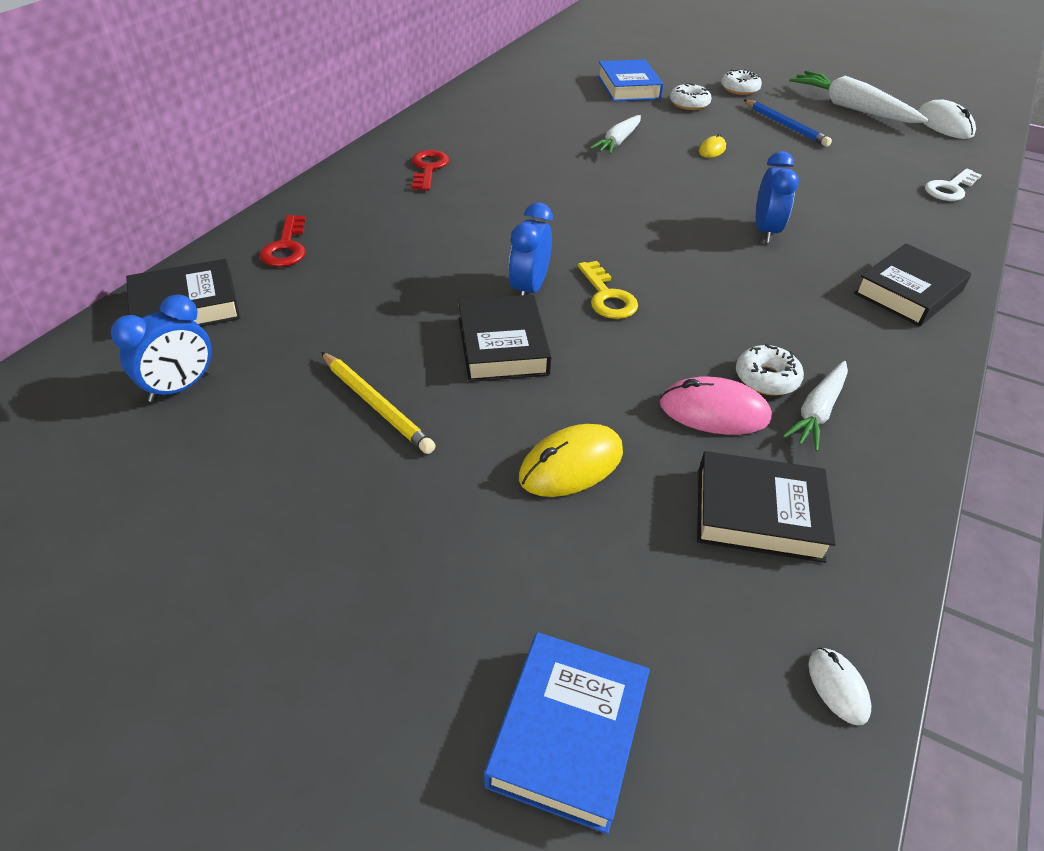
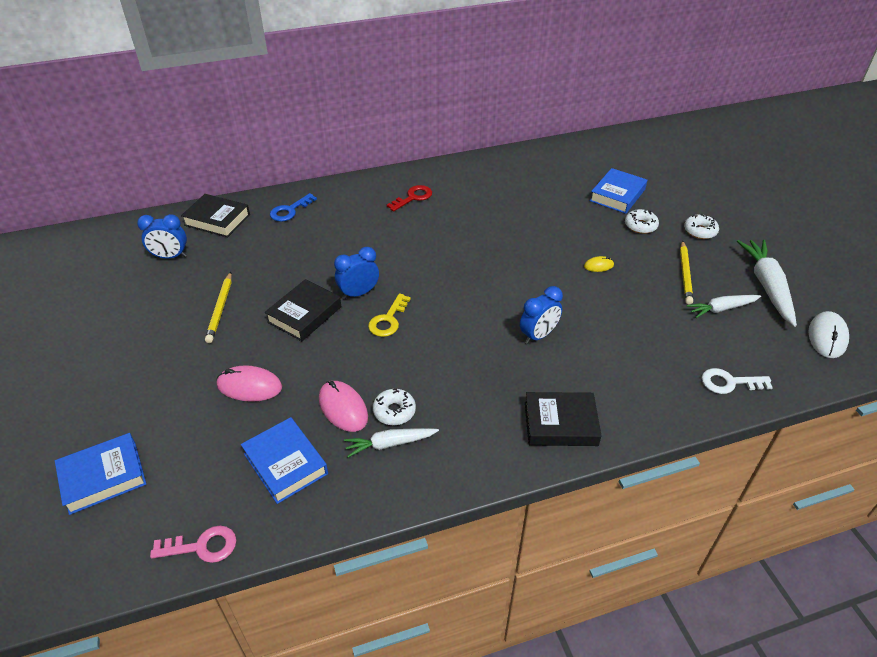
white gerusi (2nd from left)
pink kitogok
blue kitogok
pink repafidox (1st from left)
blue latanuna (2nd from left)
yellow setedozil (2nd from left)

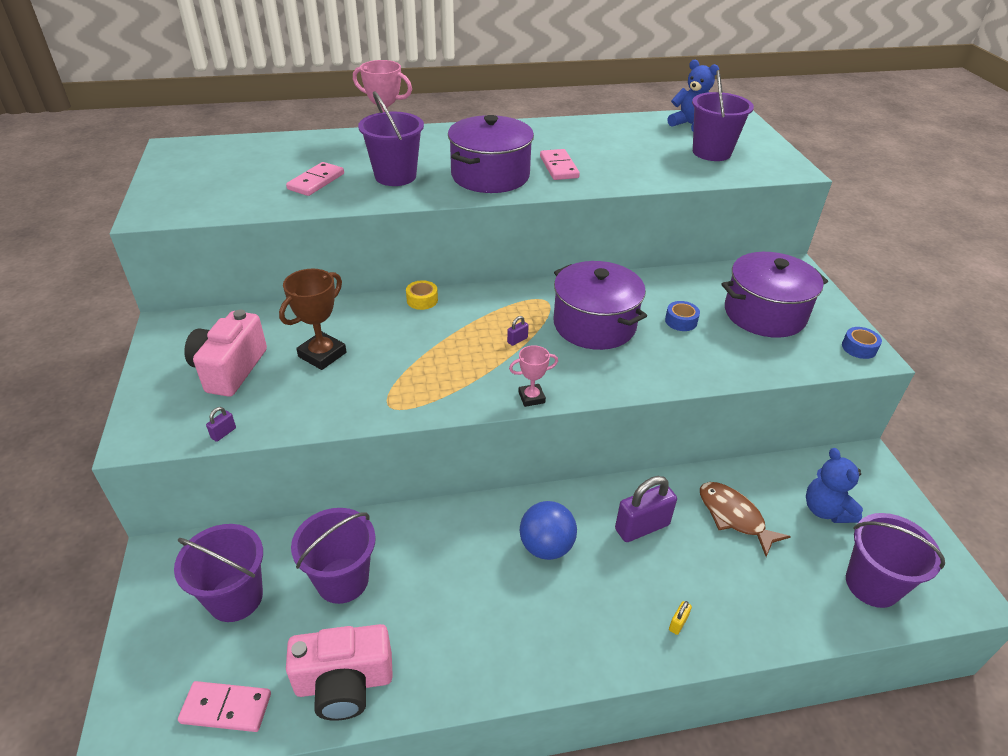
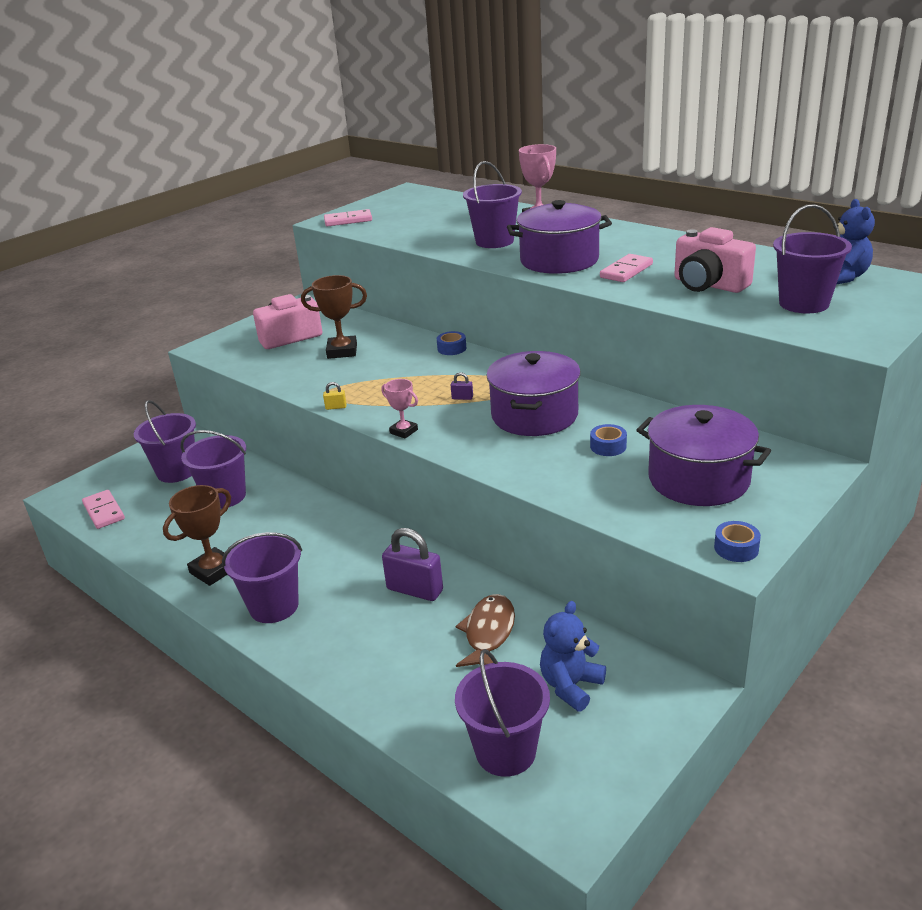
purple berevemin (1st from left in the first image)
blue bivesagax
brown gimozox (1st from left)
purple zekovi (3rd from left)
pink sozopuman (2nd from left)
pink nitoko (2nd from left)
yellow berevemin
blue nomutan (1st from left)

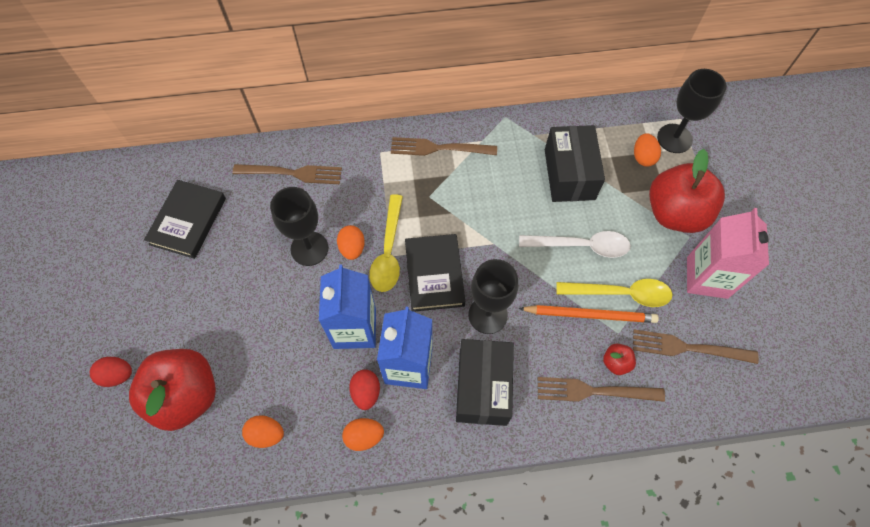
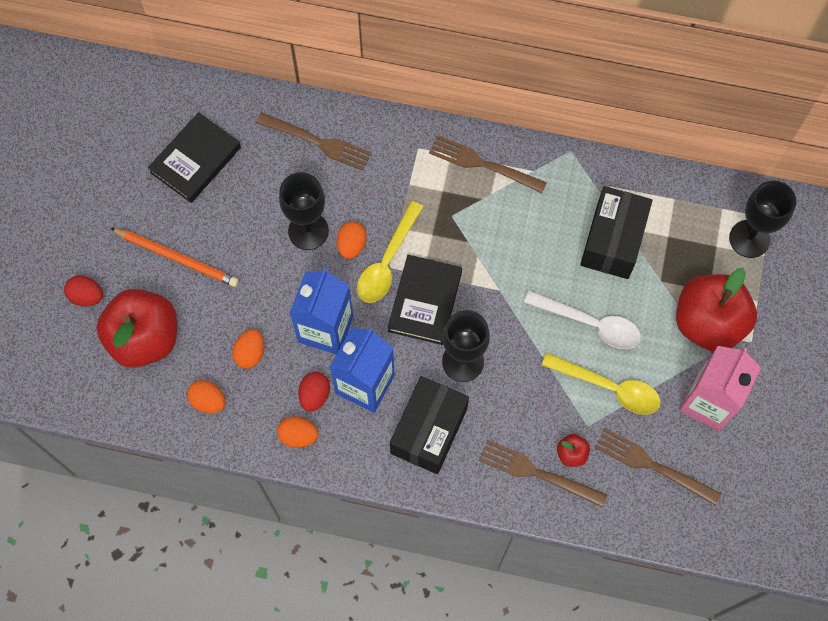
orange setedozil
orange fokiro (2nd from left)

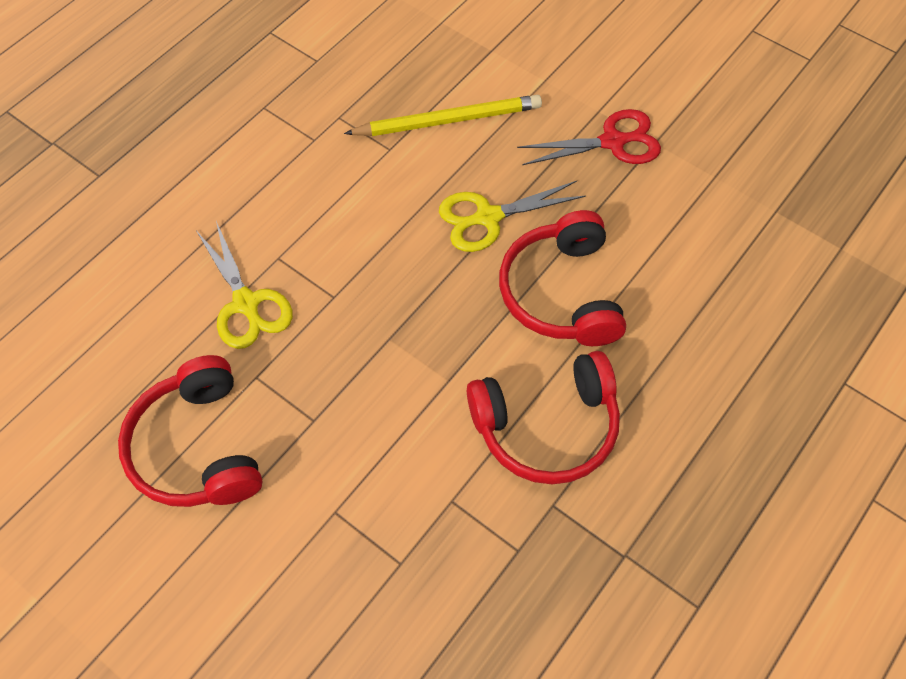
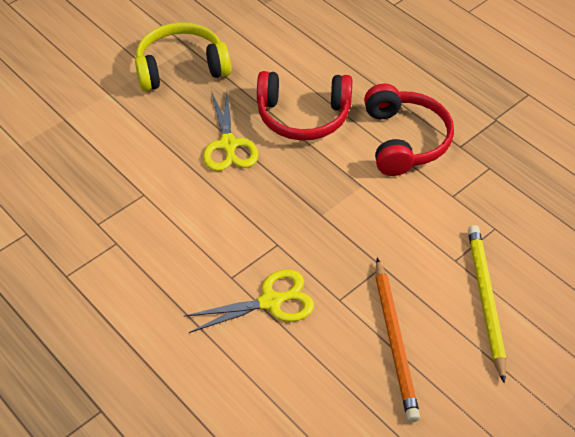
yellow setedozil
orange setedozil
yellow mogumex

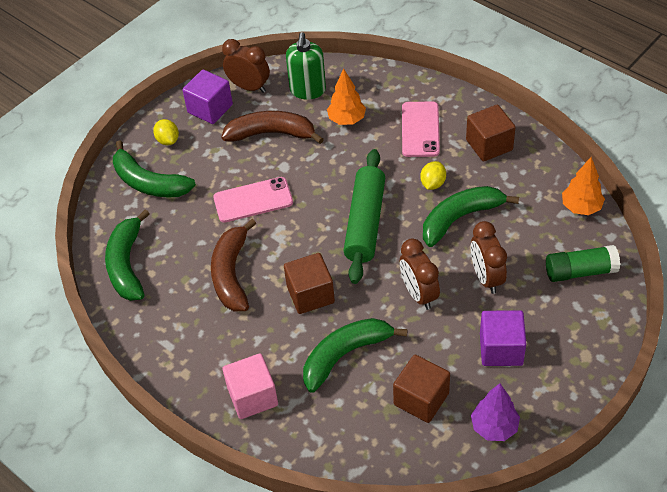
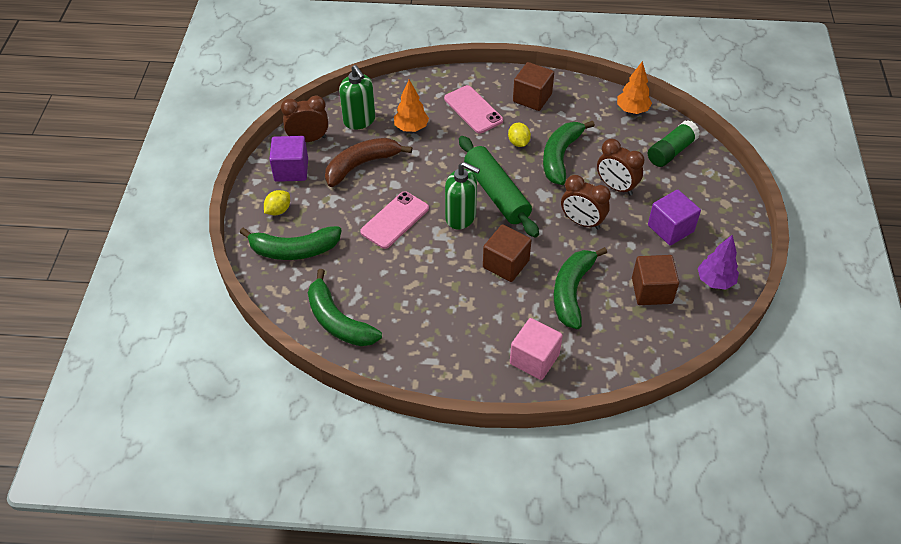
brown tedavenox (1st from left in the first image)
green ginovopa (2nd from left)
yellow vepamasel (1st from left)

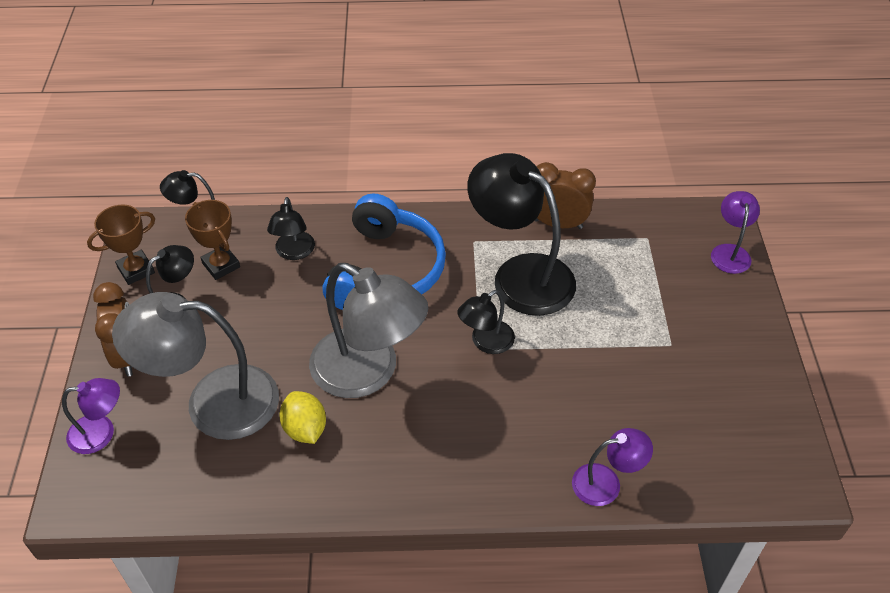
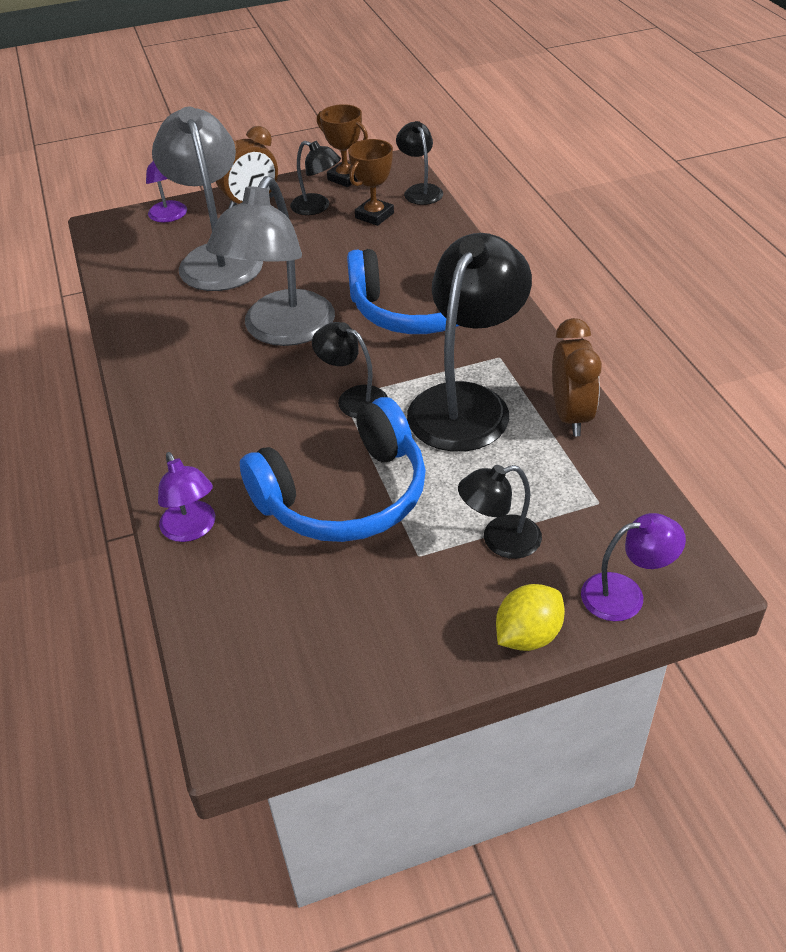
blue mogumex (1st from left)
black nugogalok (5th from left)
yellow vepamasel

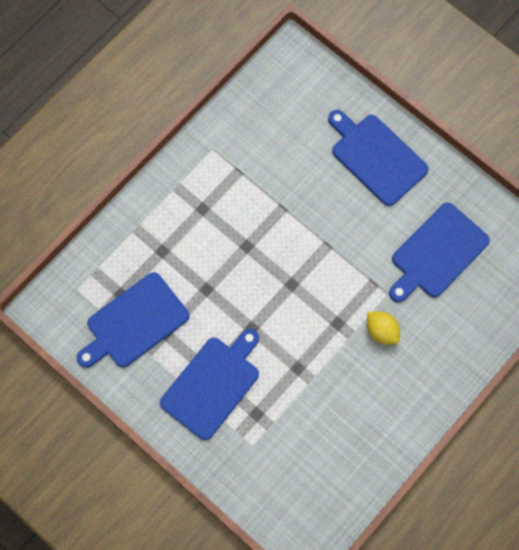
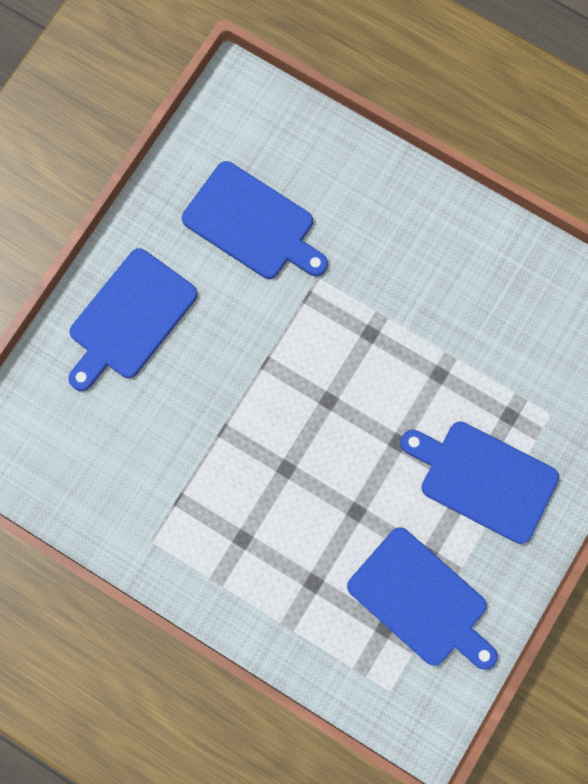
yellow vepamasel

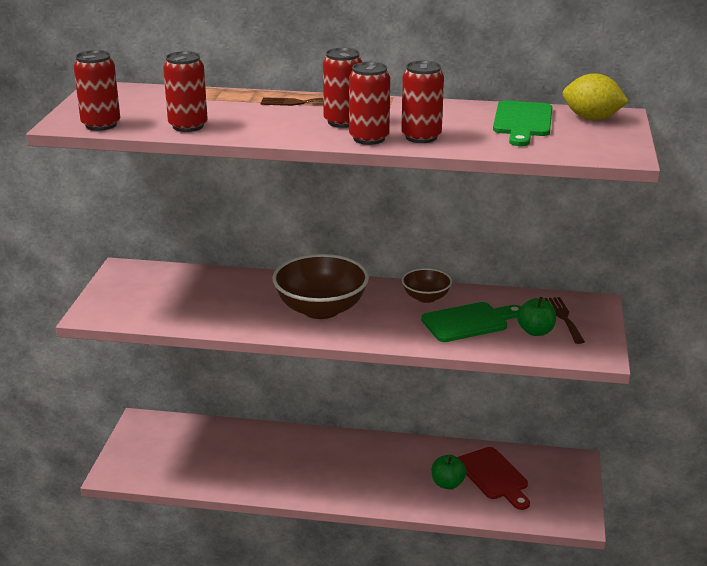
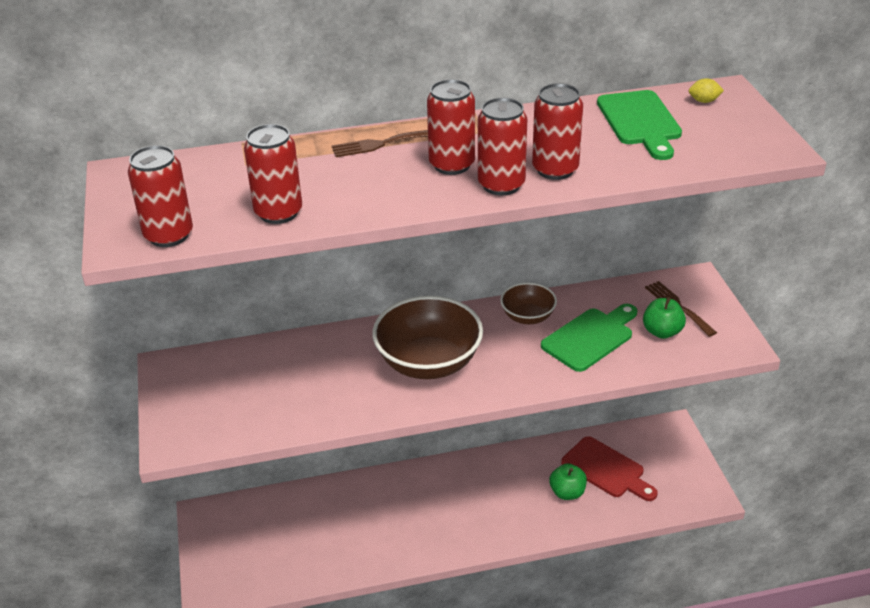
yellow vepamasel

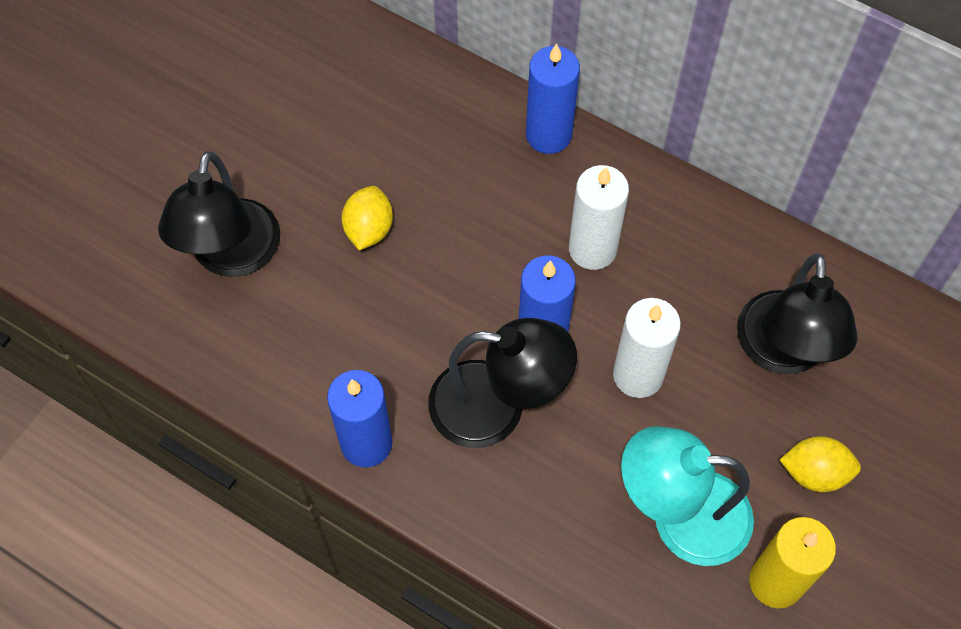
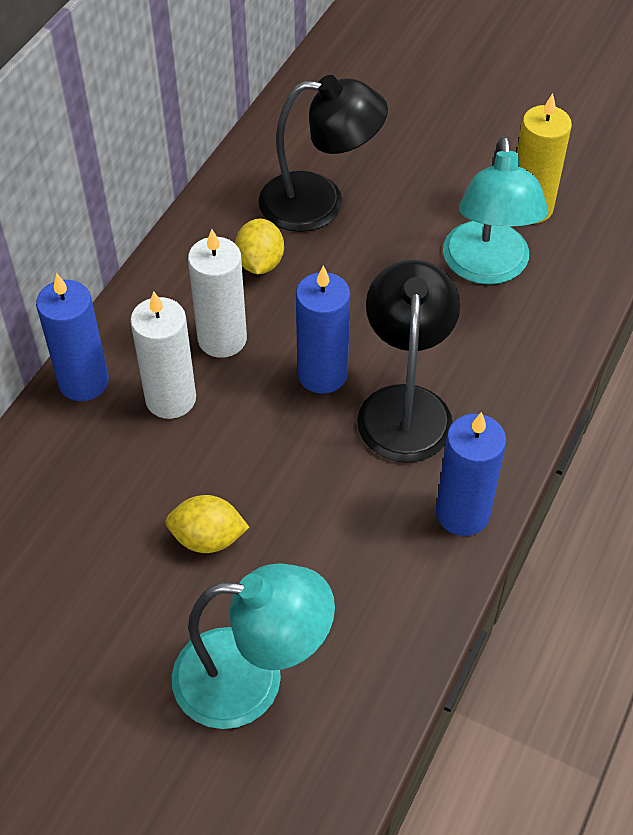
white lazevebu (1st from left)
yellow vepamasel (2nd from left)
turquoise nugogalok (1st from left)

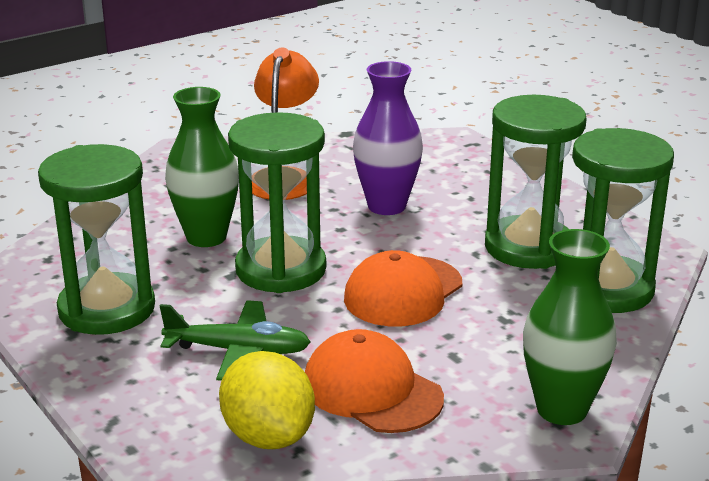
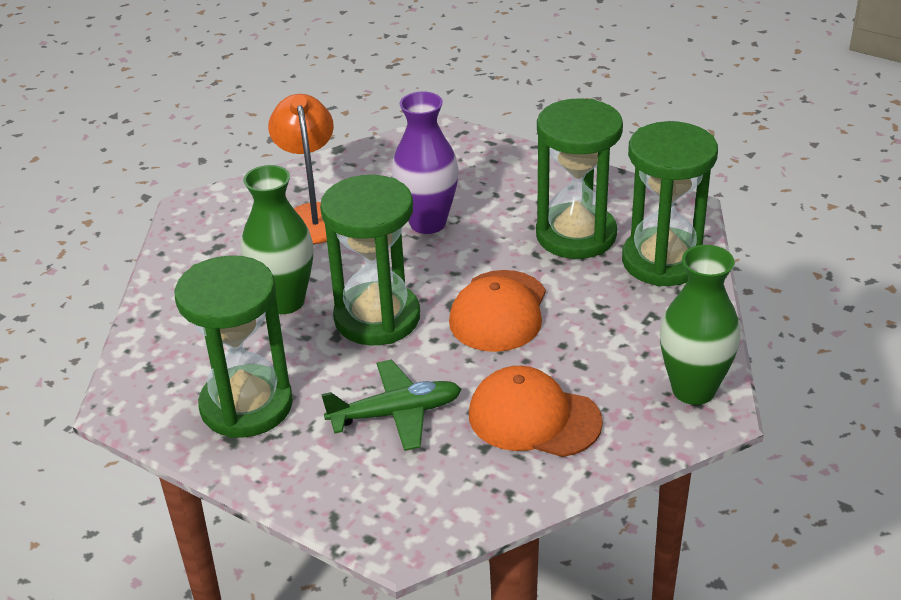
yellow vepamasel

